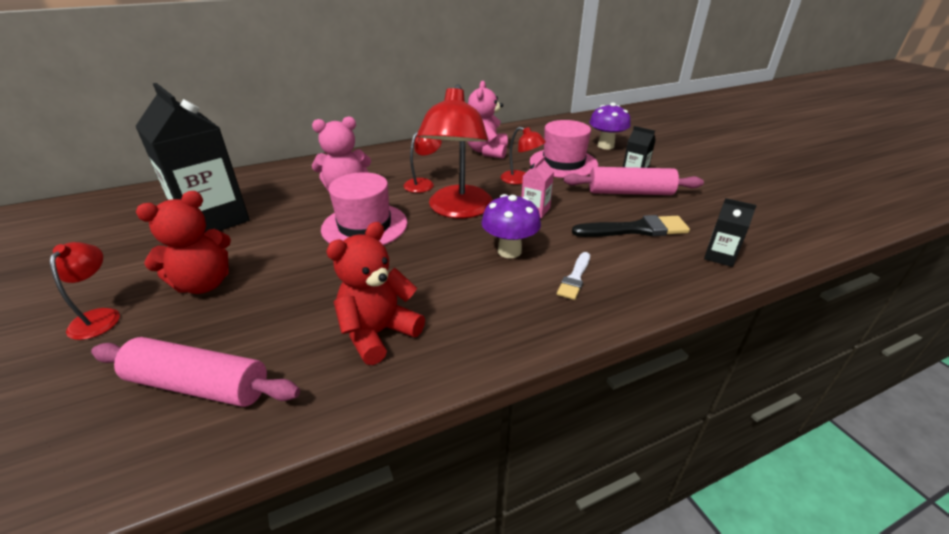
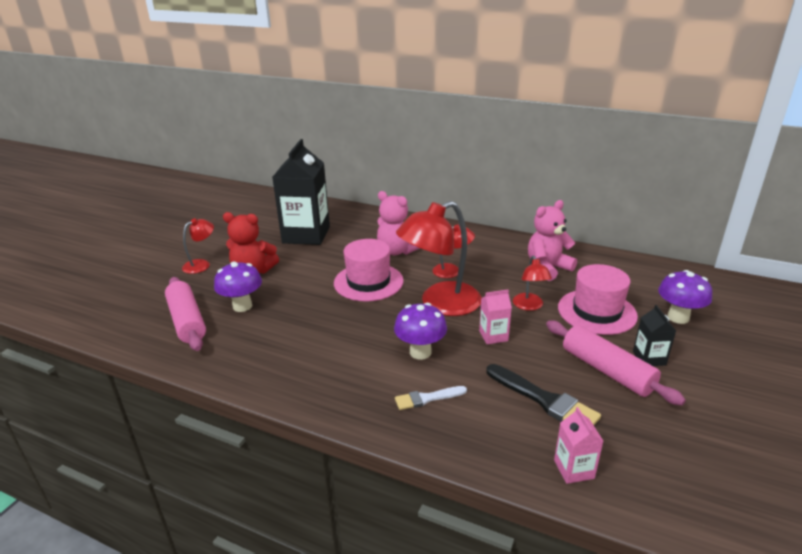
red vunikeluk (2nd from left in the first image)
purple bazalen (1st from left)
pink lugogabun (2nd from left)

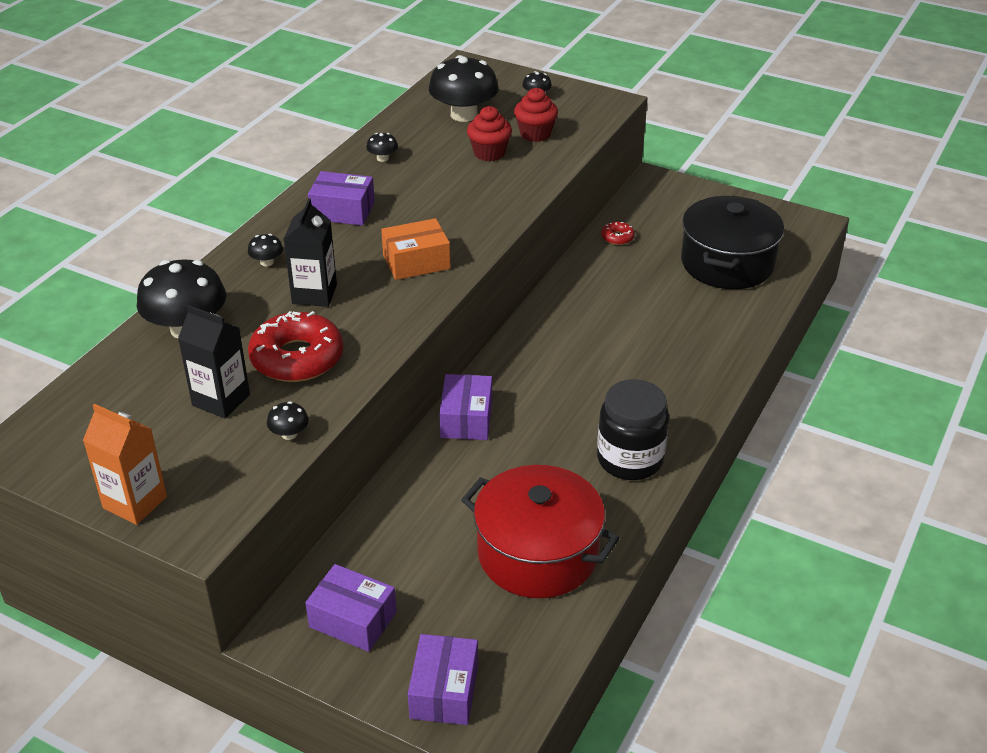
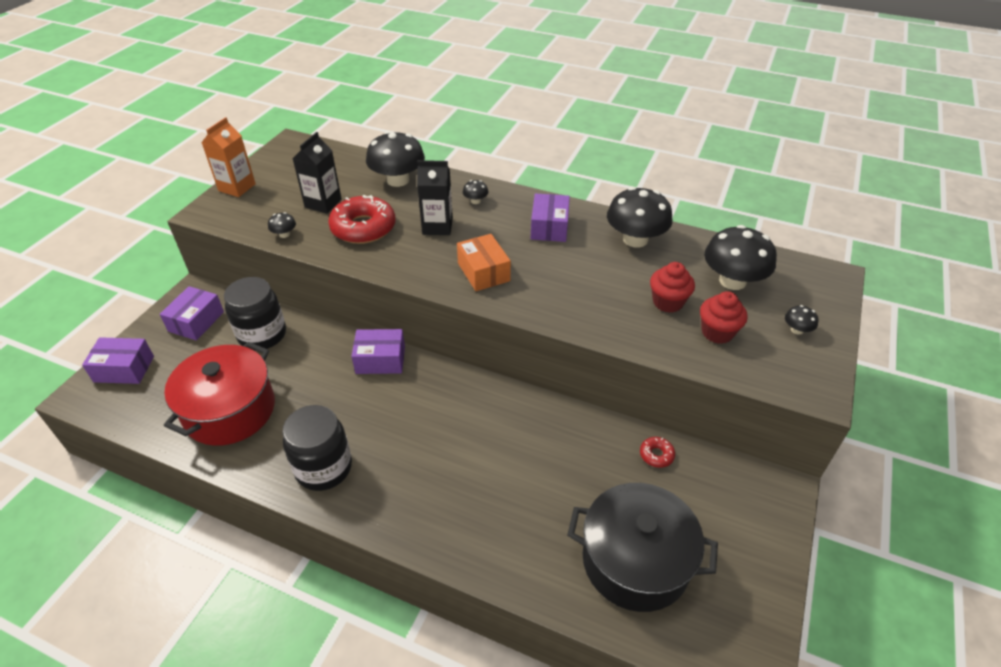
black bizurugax (1st from left)
black bazalen (4th from left)

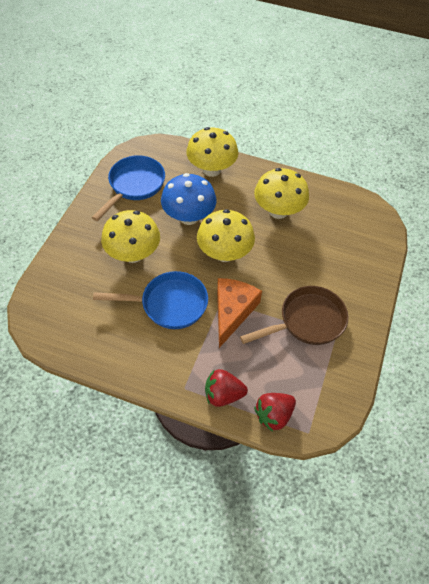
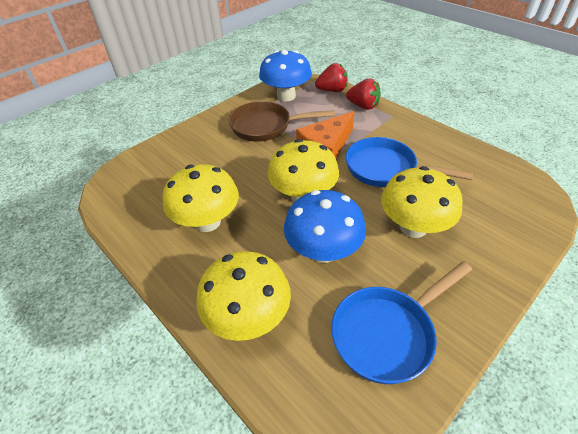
blue bazalen (1st from left)

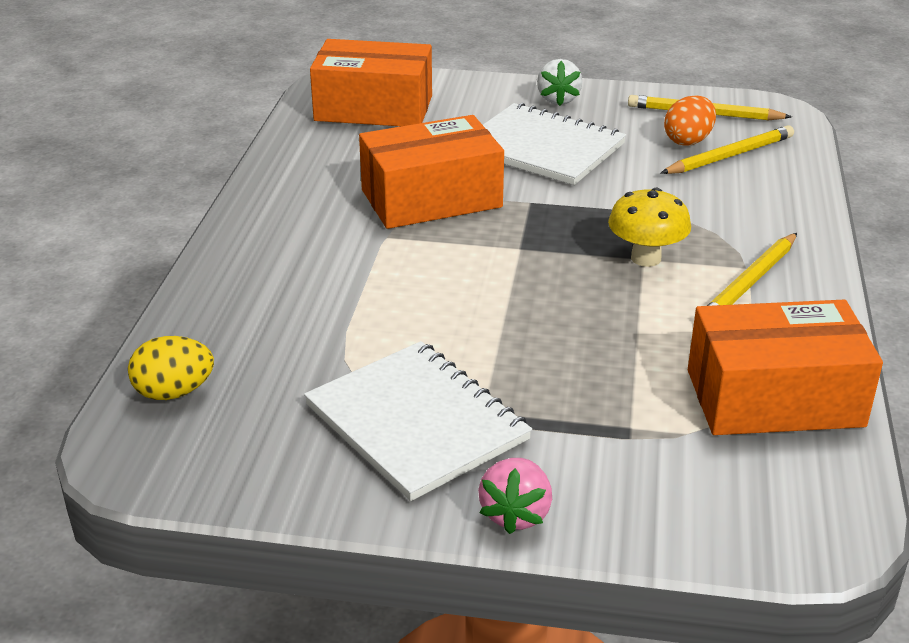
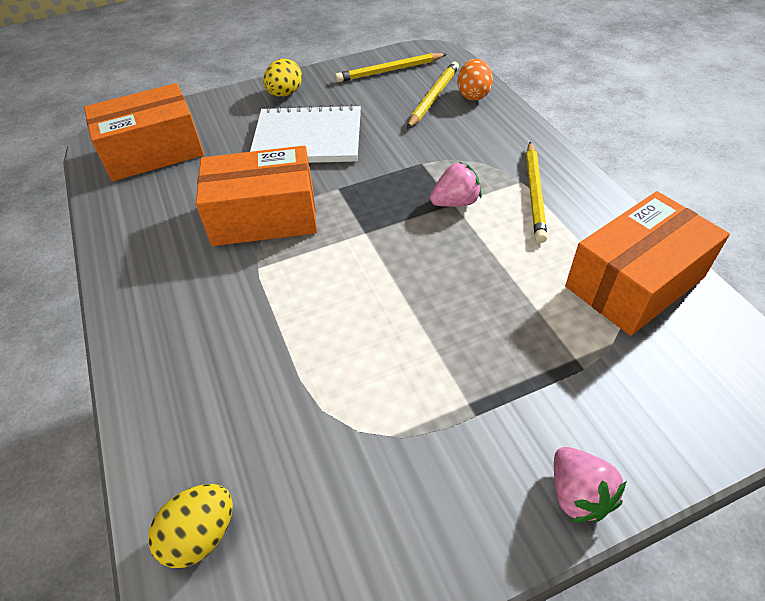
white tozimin (1st from left in the first image)
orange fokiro
yellow fokiro (2nd from left)
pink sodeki (1st from left)
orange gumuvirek (2nd from left)

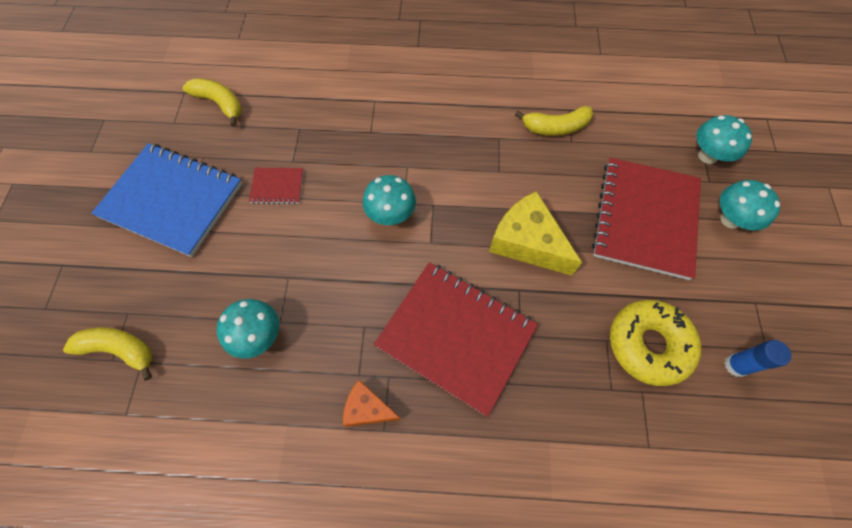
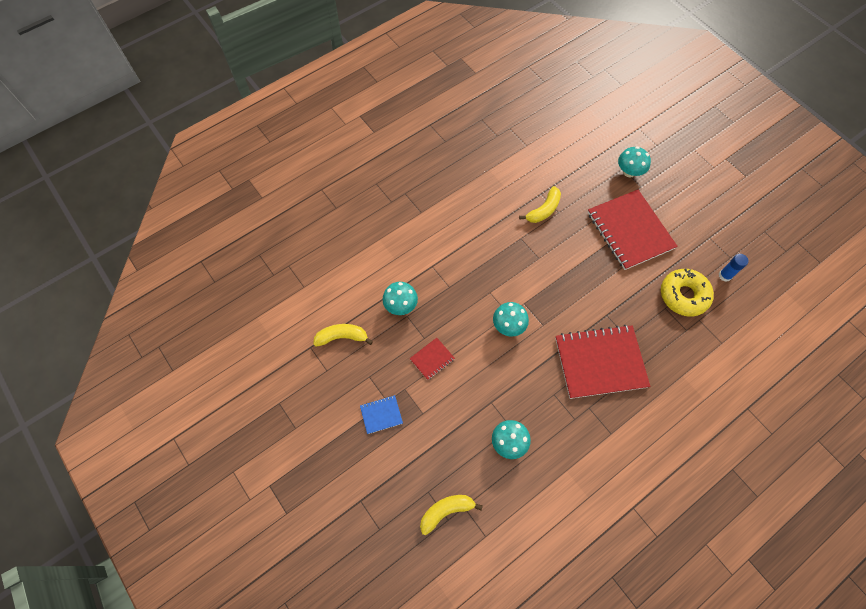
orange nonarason
yellow nonarason
turquoise bazalen (1st from left)
blue tozimin

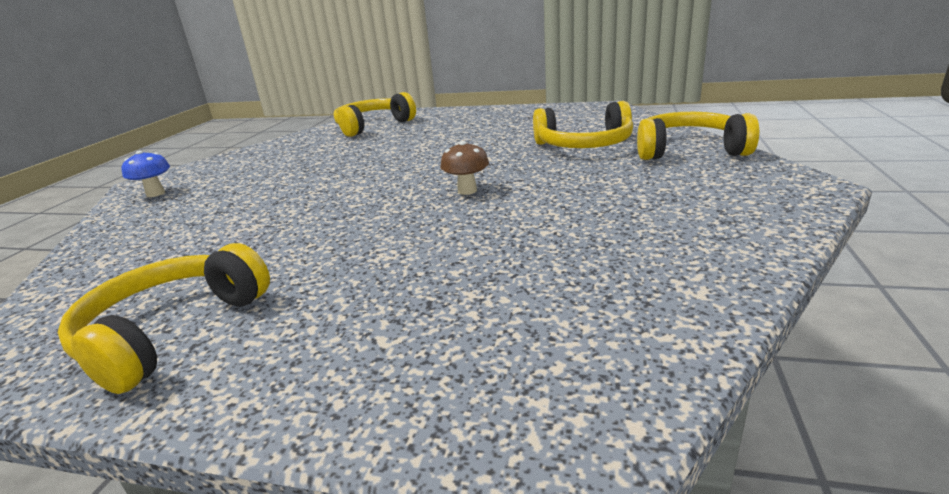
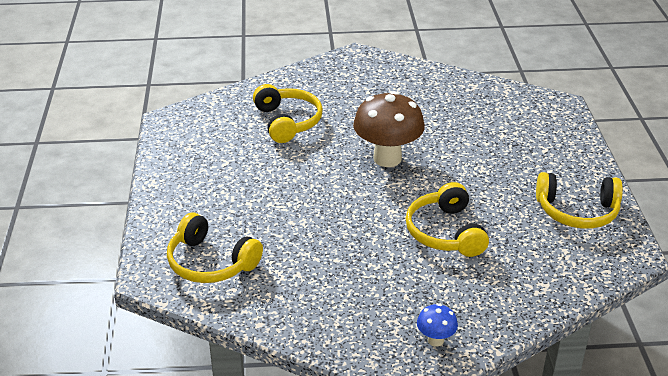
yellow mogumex (3rd from left)
brown bazalen

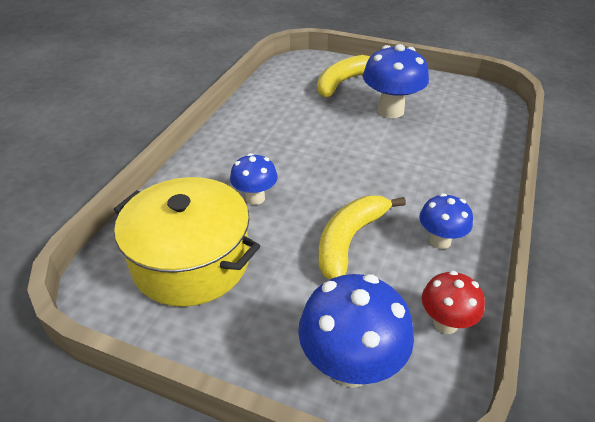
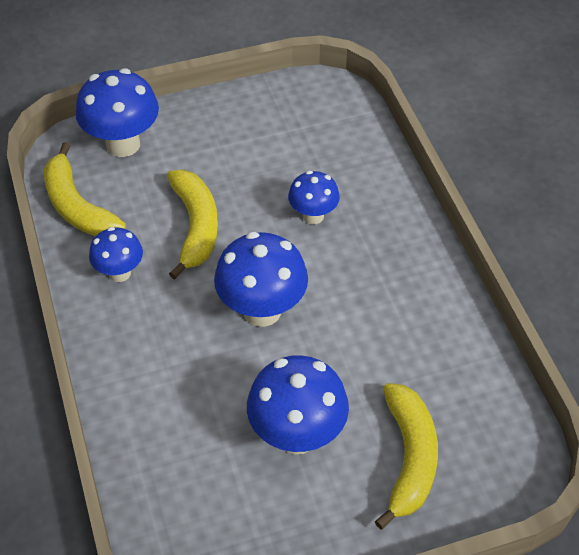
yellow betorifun
blue bazalen (3rd from left)
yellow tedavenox (1st from left)

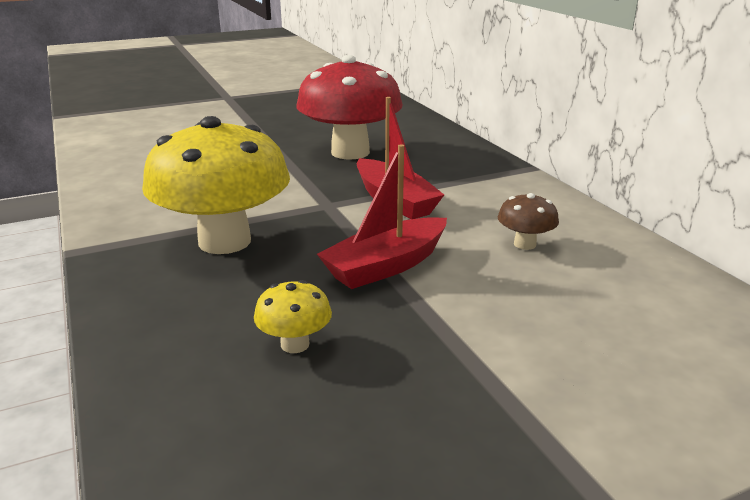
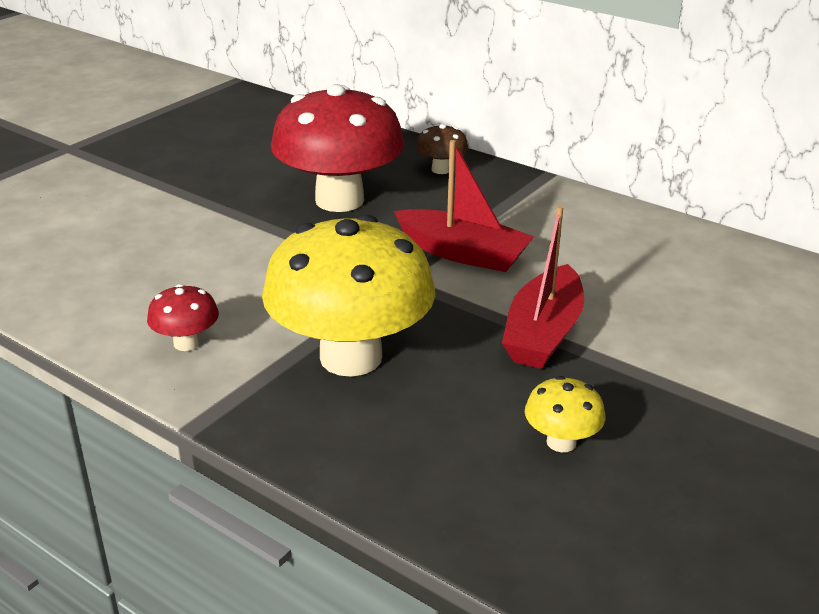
red bazalen (1st from left)
brown bazalen

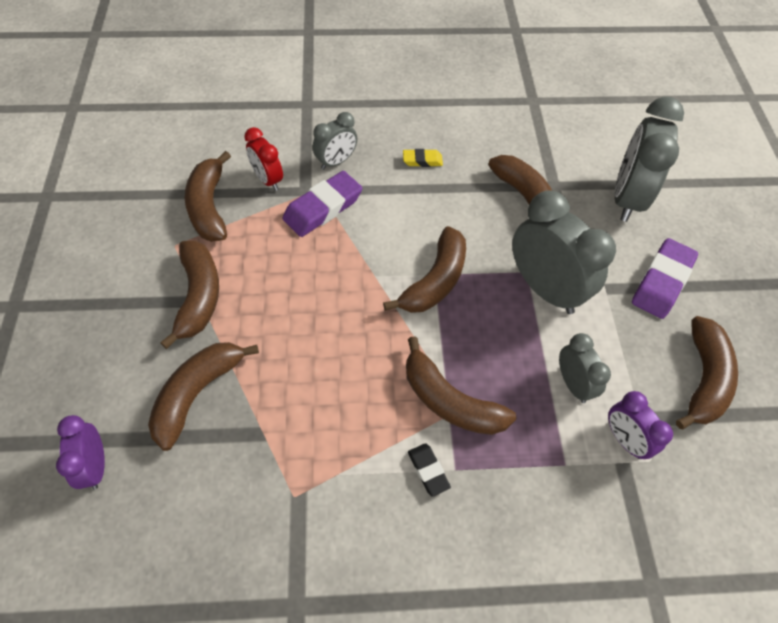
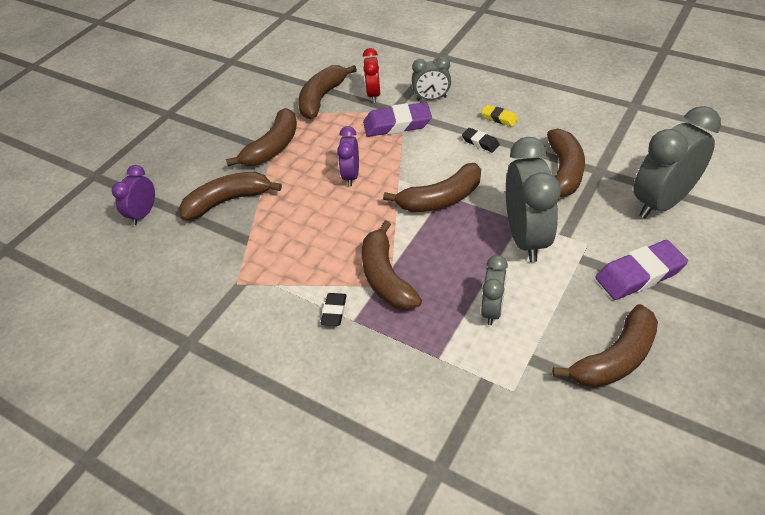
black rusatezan (2nd from left)
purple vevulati (2nd from left)

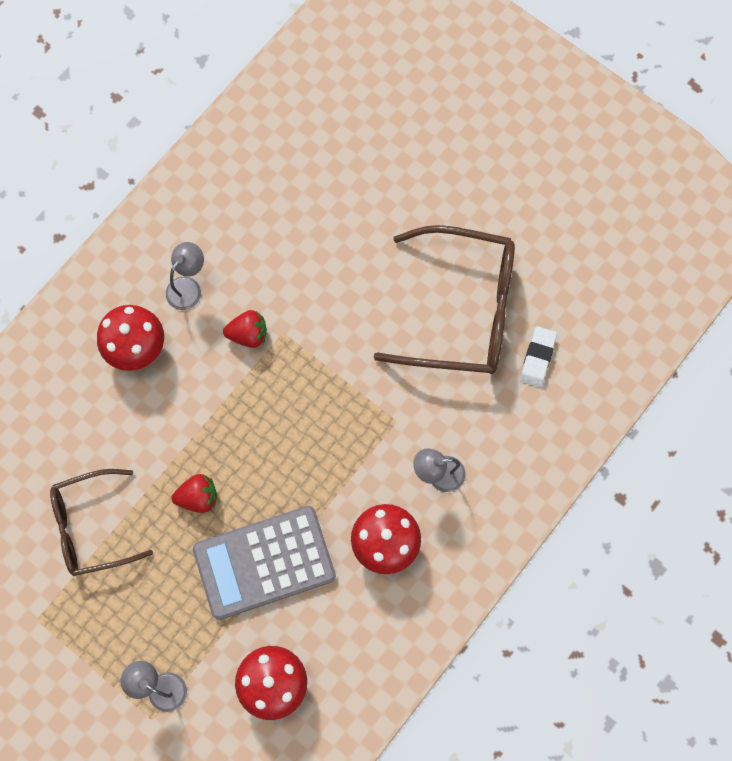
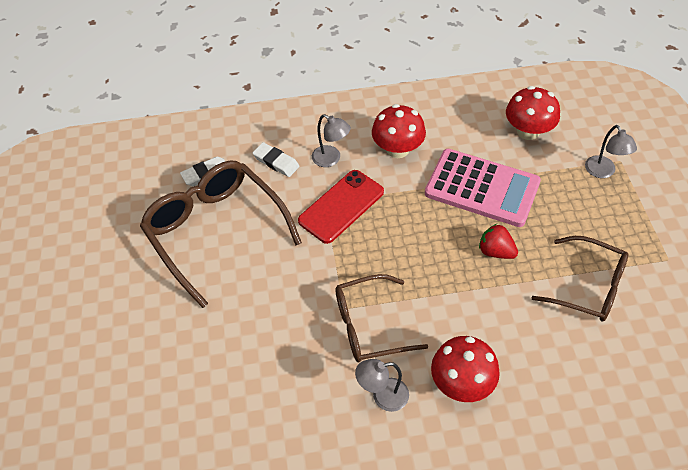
white rusatezan (2nd from left)
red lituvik
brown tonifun (2nd from left)
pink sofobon

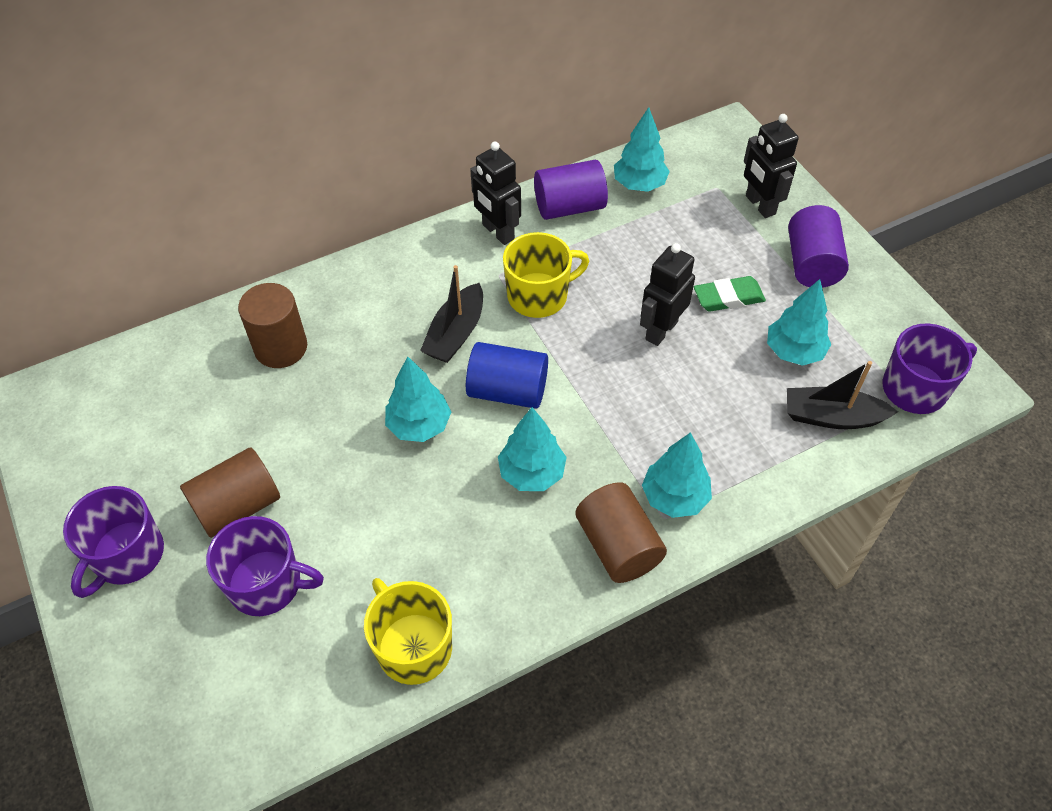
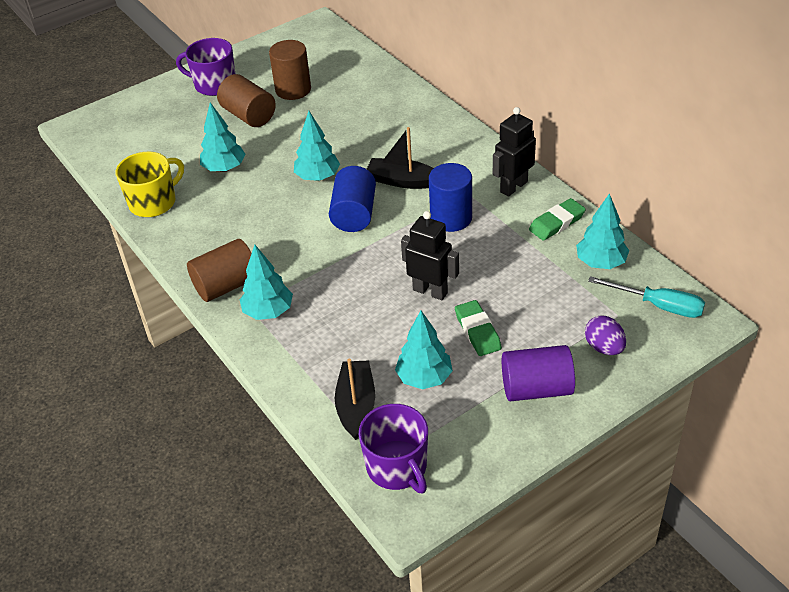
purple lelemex (2nd from left in the first image)
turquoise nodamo
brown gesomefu (3rd from left)
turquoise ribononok (1st from left)
blue gesomefu (2nd from left)
green rusatezan (2nd from left)
purple fokiro

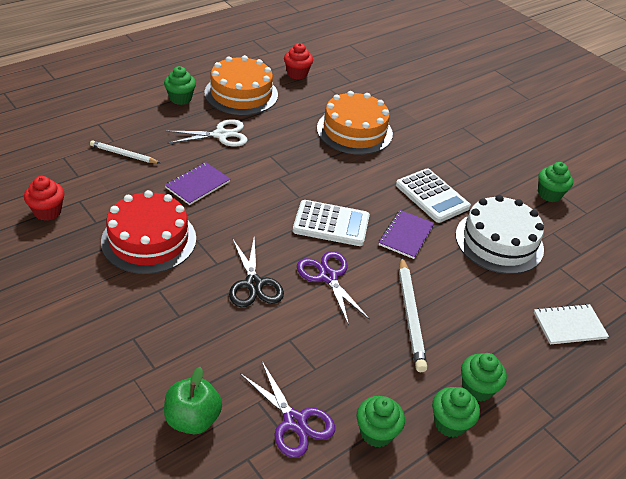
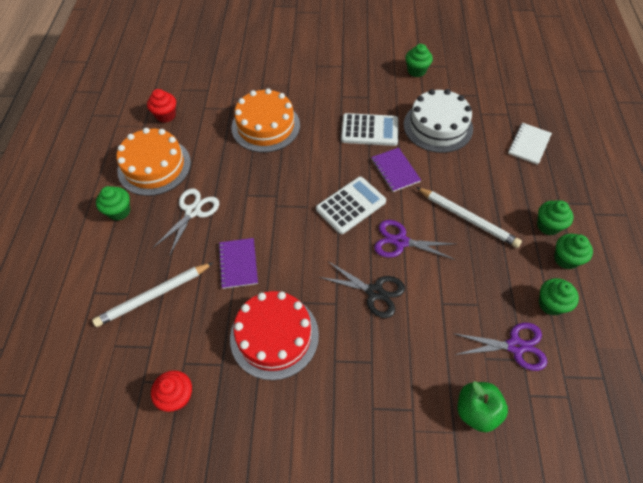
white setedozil (1st from left)

